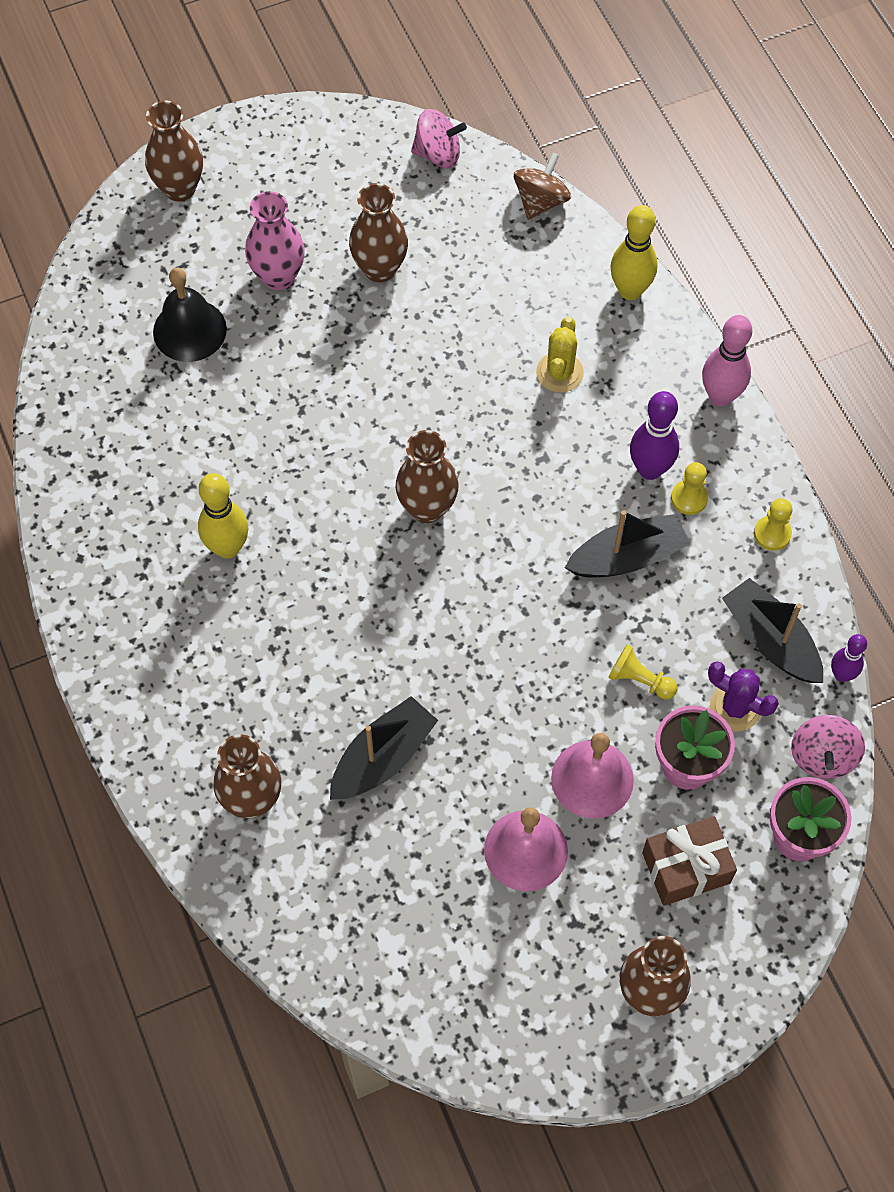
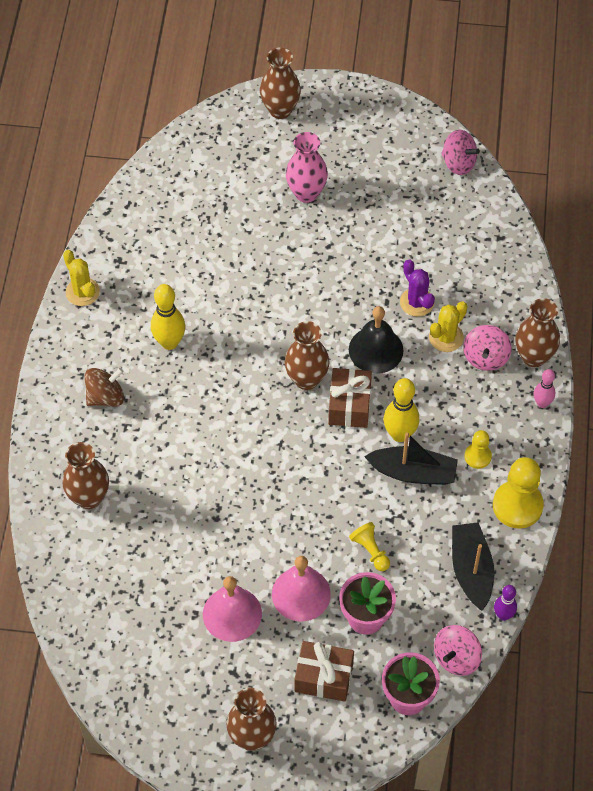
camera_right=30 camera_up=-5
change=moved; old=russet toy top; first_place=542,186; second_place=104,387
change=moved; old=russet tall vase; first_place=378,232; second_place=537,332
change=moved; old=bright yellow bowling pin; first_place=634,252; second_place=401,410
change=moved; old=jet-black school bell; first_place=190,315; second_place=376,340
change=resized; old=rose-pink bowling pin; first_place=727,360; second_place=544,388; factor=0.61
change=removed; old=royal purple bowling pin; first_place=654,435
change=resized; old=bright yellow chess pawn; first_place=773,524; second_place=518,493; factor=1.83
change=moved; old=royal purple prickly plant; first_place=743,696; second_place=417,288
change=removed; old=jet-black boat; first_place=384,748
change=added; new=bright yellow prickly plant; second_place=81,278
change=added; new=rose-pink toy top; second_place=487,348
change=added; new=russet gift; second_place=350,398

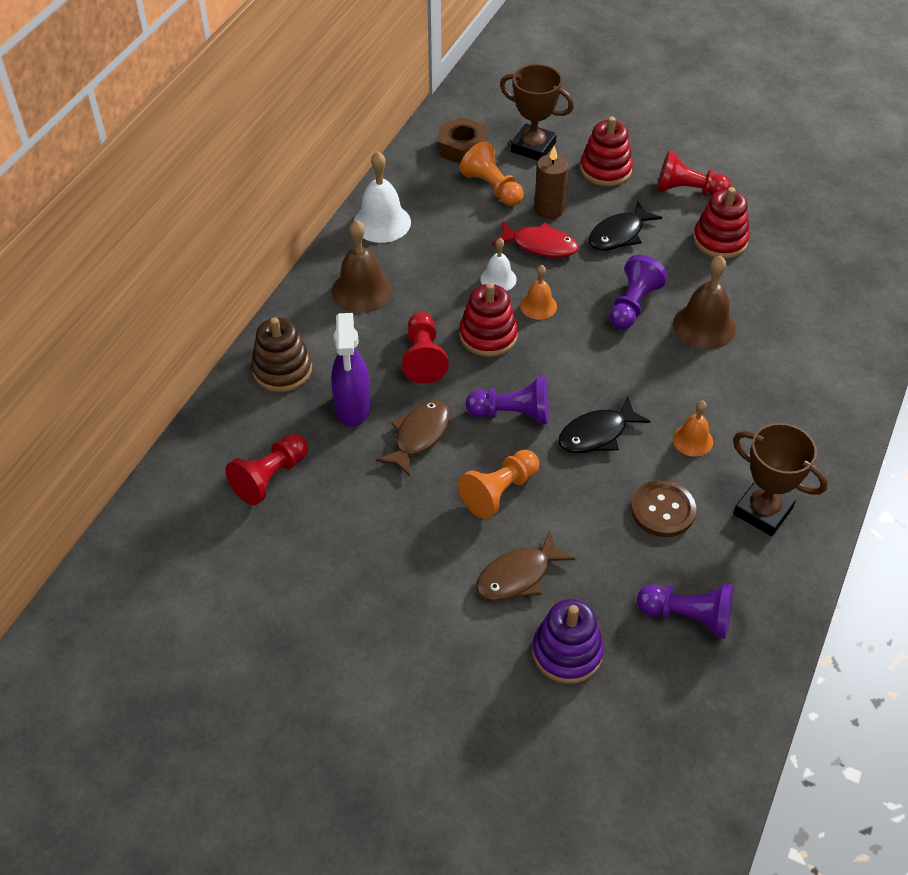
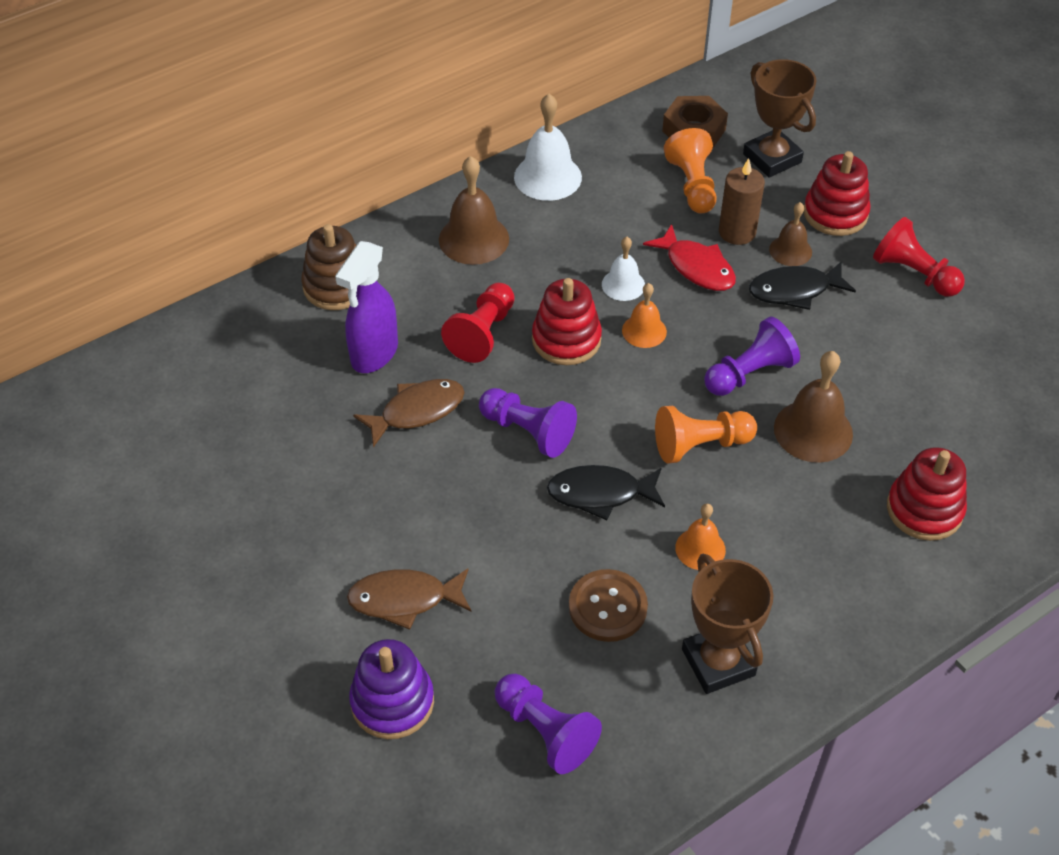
camera_right=30 camera_up=0
change=moved; old=crimson stacking rings; first_place=721,223; second_place=927,494
change=removed; old=crimson chess pawn; first_place=266,469
change=moved; old=orange chess pawn; first_place=498,484; second_place=706,434
change=added; new=russet school bell; second_place=790,234

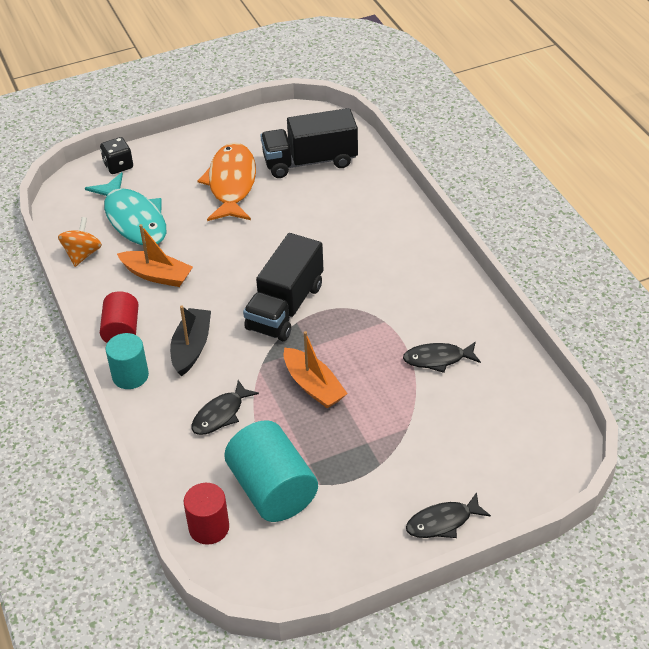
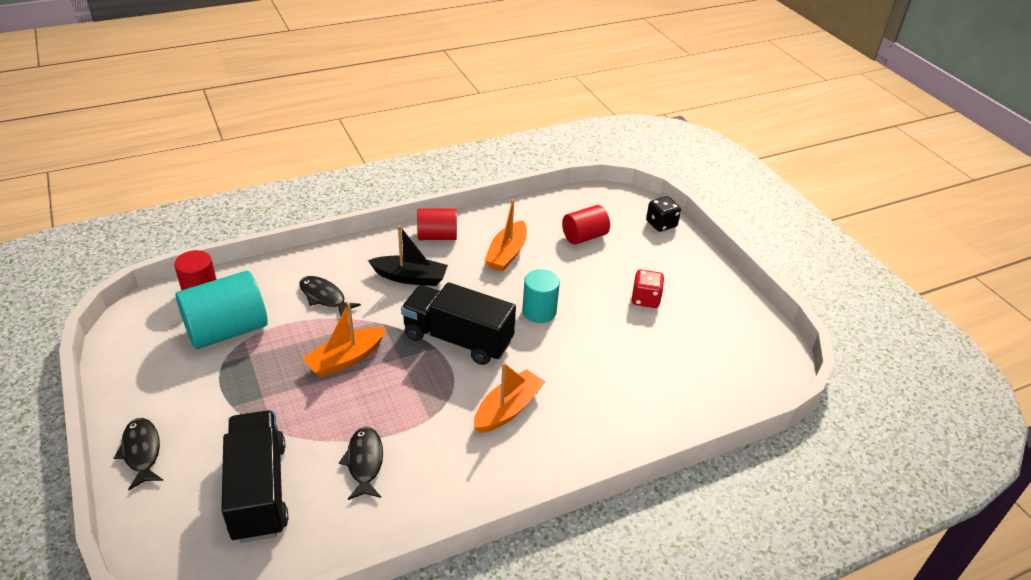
camera_right=85 camera_up=-5
change=moved; old=jet-black toy truck; first_place=309,143; second_place=255,477
change=replaced; old=orange fish; new=crimson die; first_place=227,181; second_place=648,289
change=replaced; old=teal fish; new=crimson cylinder; first_place=126,208; second_place=586,225
change=removed; old=orange toy top; first_place=80,242
change=moved; old=teal cylinder; first_place=127,361; second_place=541,296
change=added; new=orange boat; second_place=509,397

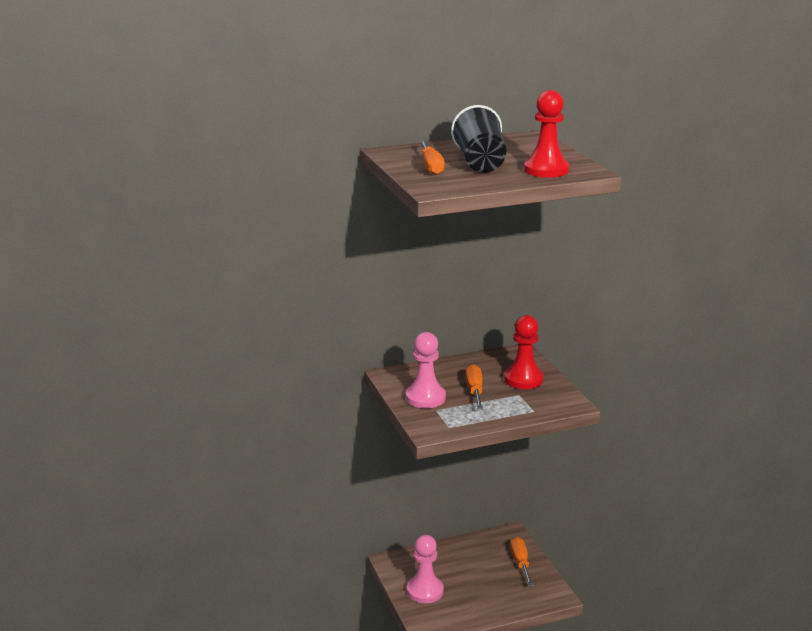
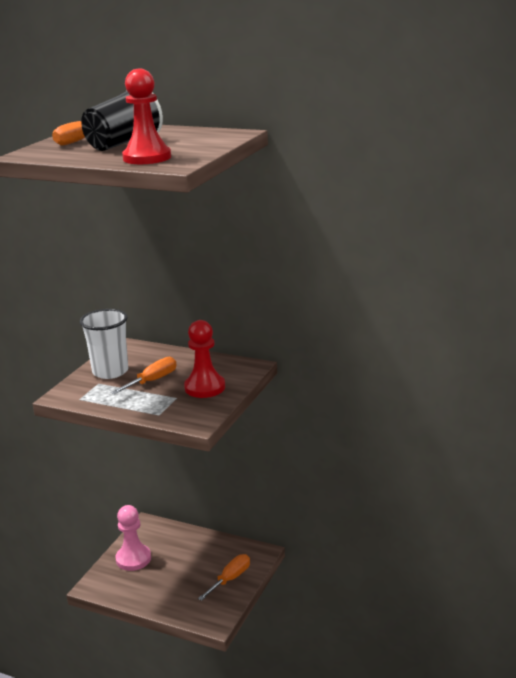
camera_right=45 camera_up=0
change=replaced; old=rose-pink chess pawn; new=pure white tumbler; first_place=426,370; second_place=104,344

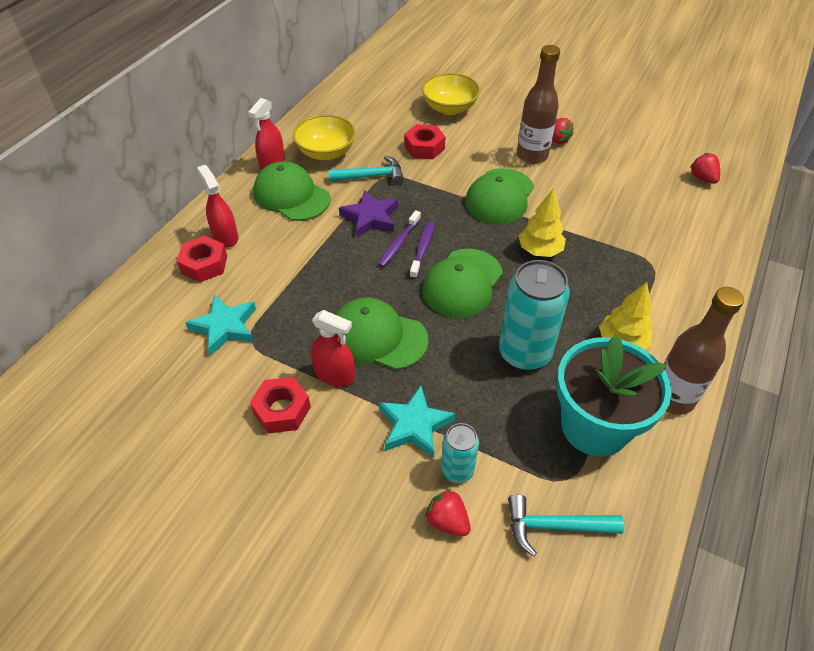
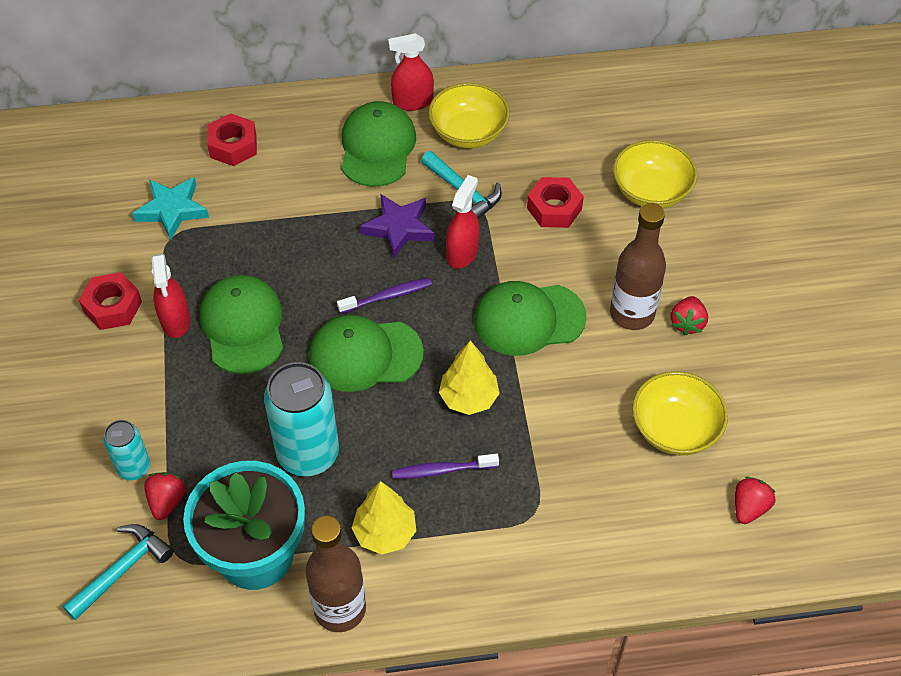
camera_right=55 camera_up=5
change=moved; old=crimson sprayer; first_place=217,206; second_place=463,222
change=moved; old=royal purple tooth brush; first_place=399,238; second_place=445,466
change=removed; old=teal five-pointed star; first_place=417,422
change=moved; old=crimson berry; first_place=448,512; second_place=165,496
change=turned; old=teal claw hammer; first_place=566,525; second_place=118,572; degrees=75
change=added; new=bright yellow serving bowl; second_place=680,413

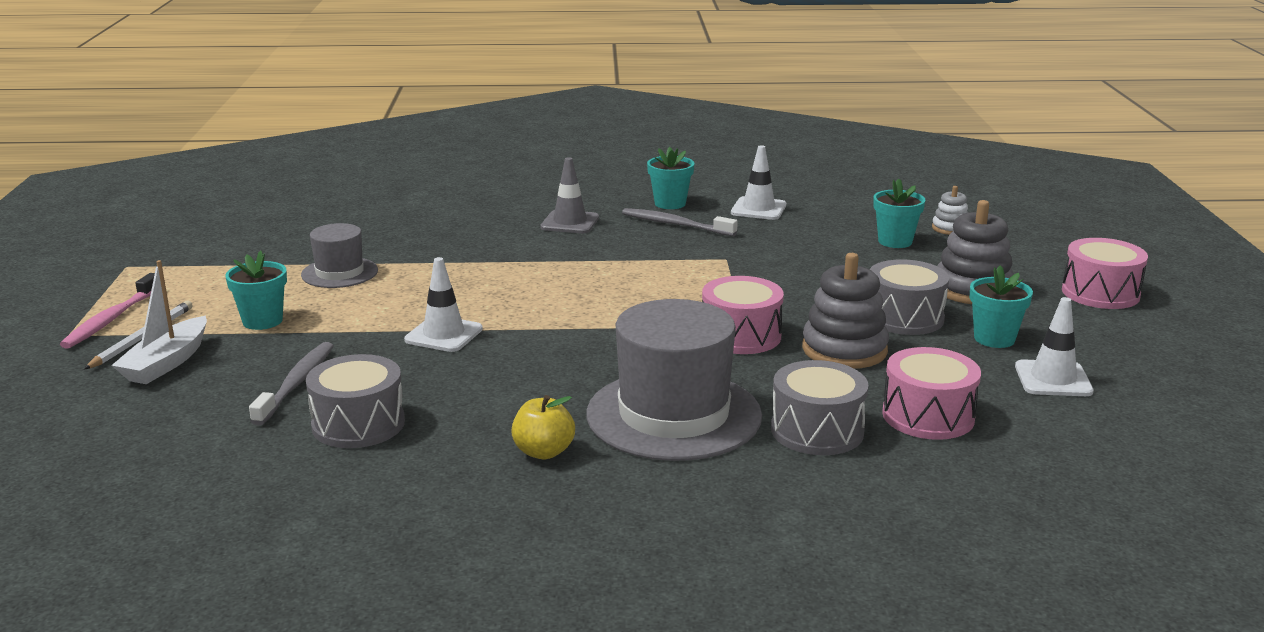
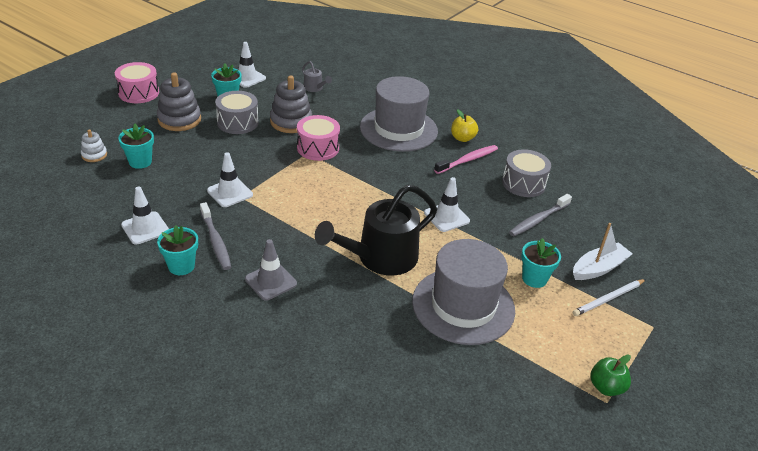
camera_right=-145 camera_up=15
change=resized; old=gray tall hat; first_place=339,255; second_place=463,292; factor=1.85
change=moved; old=rose-pink tooth brush; first_place=107,311; second_place=466,159
change=replaced; old=rose-pink snare drum; new=gray sprinkling can; first_place=931,393; second_place=317,76
change=removed; old=gray snare drum; first_place=820,407
change=added; new=pure white traffic cone; second_place=230,179
change=added; new=jet-black sprinkling can; second_place=376,230
change=added; new=leaf-green toy apple; second_place=610,375

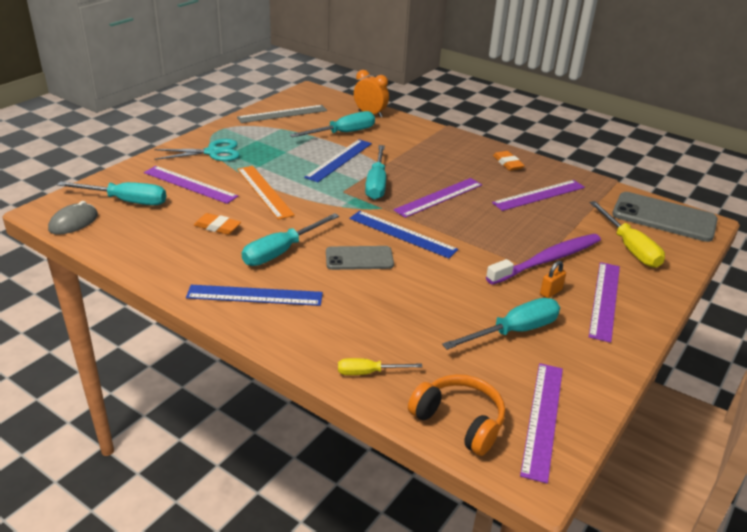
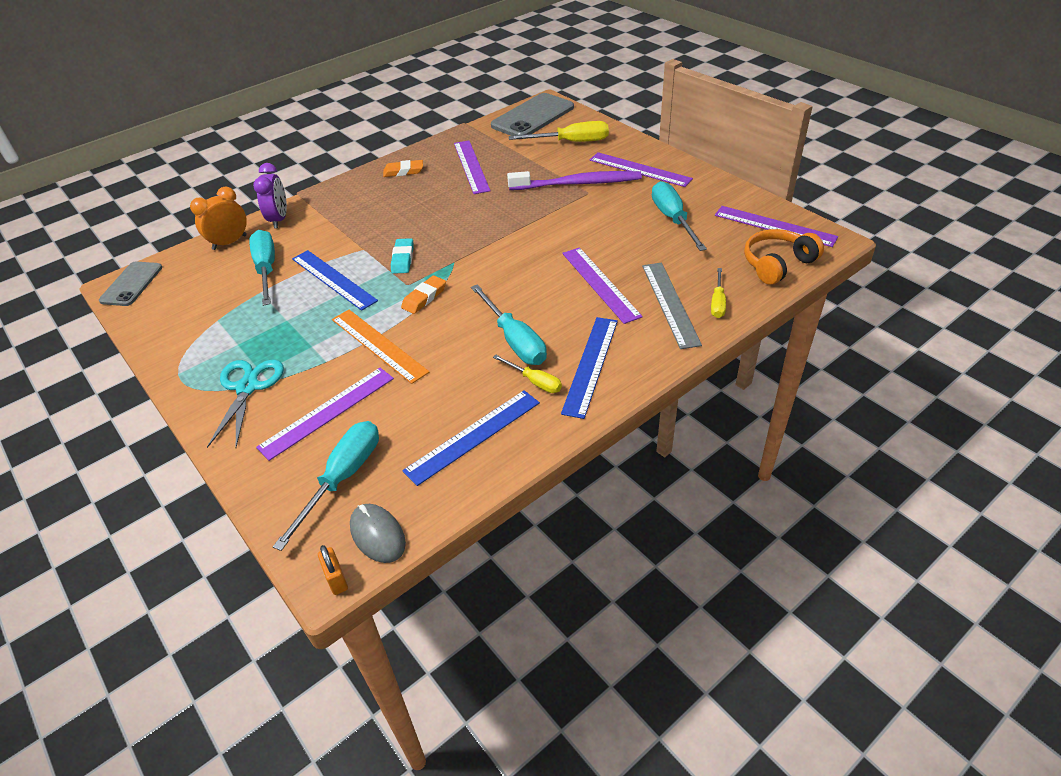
camera_right=-70 camera_up=10
change=moved; old=gray measuring stick; first_place=282,114; second_place=672,306
change=replaced; old=teal flat screwdriver; new=teal gum eraser; first_place=375,172; second_place=402,256
change=turned; old=orange measuring stick; first_place=266,193; second_place=380,347; degrees=60
change=moved; old=royal purple measuring stick; first_place=437,198; second_place=602,285
change=moved; old=blue measuring stick; first_place=403,234; second_place=471,438
change=moved; old=orange gum eraser; first_place=217,224; second_place=423,294
change=turned; old=royal purple tooth brush; first_place=543,259; second_place=574,180; degrees=105
change=moved; old=gray phone; first_place=360,258; second_place=130,283
change=moved; old=orange small lock; first_place=553,279; second_place=333,570
change=added; new=royal purple alarm clock; second_place=270,196
change=added; new=bright yellow flat screwdriver; second_place=527,374

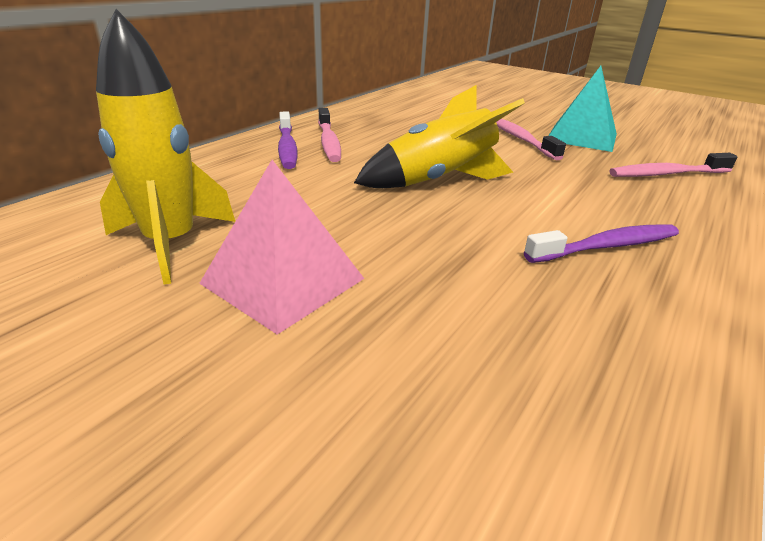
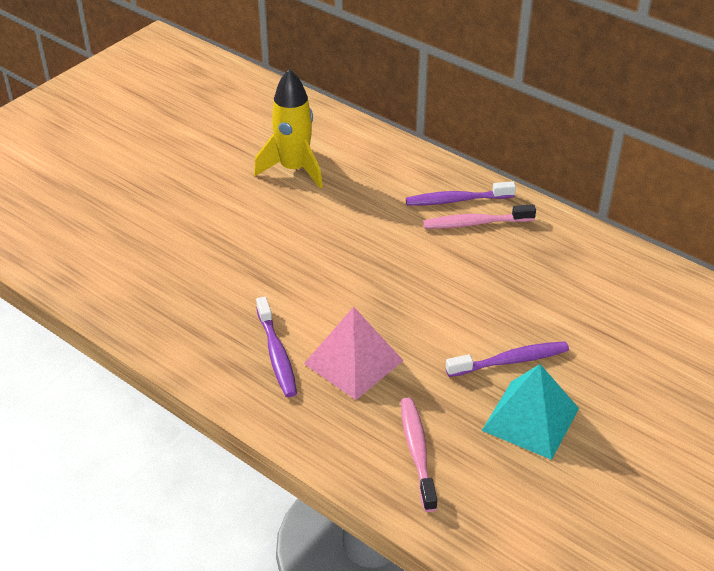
camera_right=95 camera_up=10
change=removed; old=bright yellow spaceship; first_place=439,136
change=recoloured; old=rose-pink tooth brush; new=royal purple tooth brush; first_place=531,140; second_place=507,359
change=moved; old=rose-pink pyramid; first_place=281,247; second_place=354,353

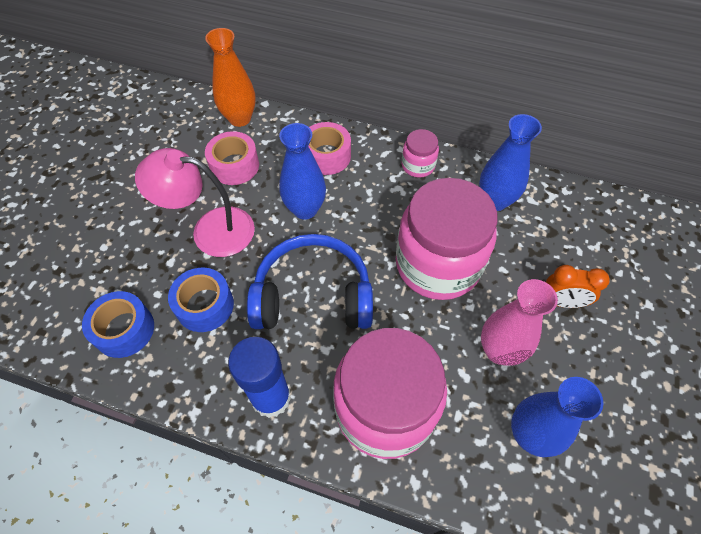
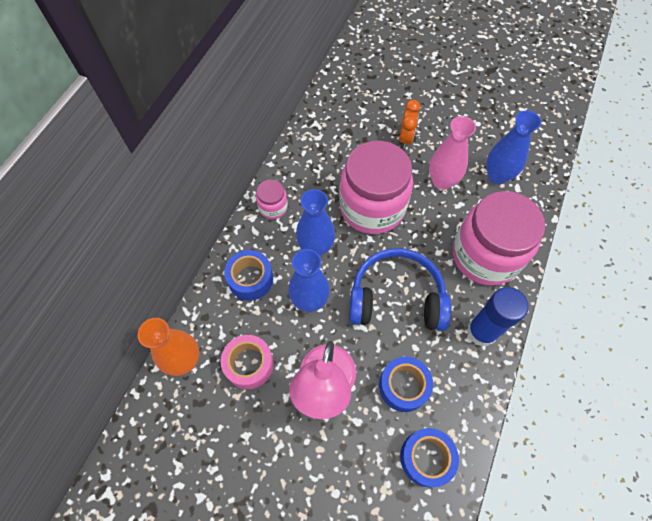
camera_right=-85 camera_up=5
change=moved; old=blue tall vase; first_place=510,162; second_place=315,222
change=recoloured; old=rose-pink roll of tape; new=blue roll of tape; first_place=329,148; second_place=248,275
change=turned; old=blue headset; first_place=310,281; second_place=400,289; degrees=90

